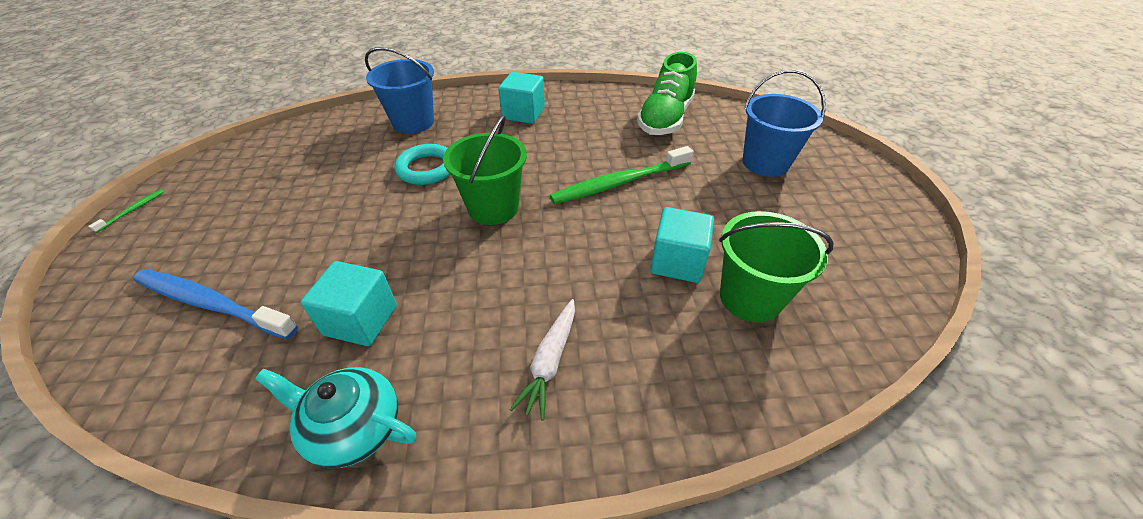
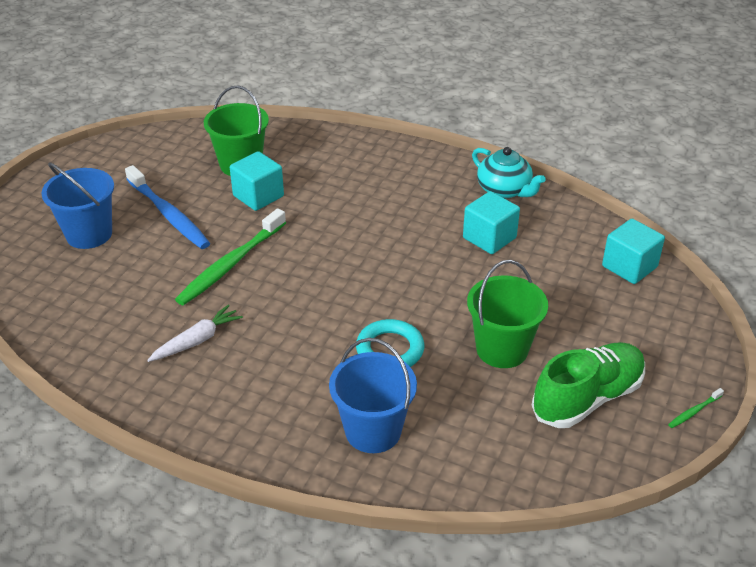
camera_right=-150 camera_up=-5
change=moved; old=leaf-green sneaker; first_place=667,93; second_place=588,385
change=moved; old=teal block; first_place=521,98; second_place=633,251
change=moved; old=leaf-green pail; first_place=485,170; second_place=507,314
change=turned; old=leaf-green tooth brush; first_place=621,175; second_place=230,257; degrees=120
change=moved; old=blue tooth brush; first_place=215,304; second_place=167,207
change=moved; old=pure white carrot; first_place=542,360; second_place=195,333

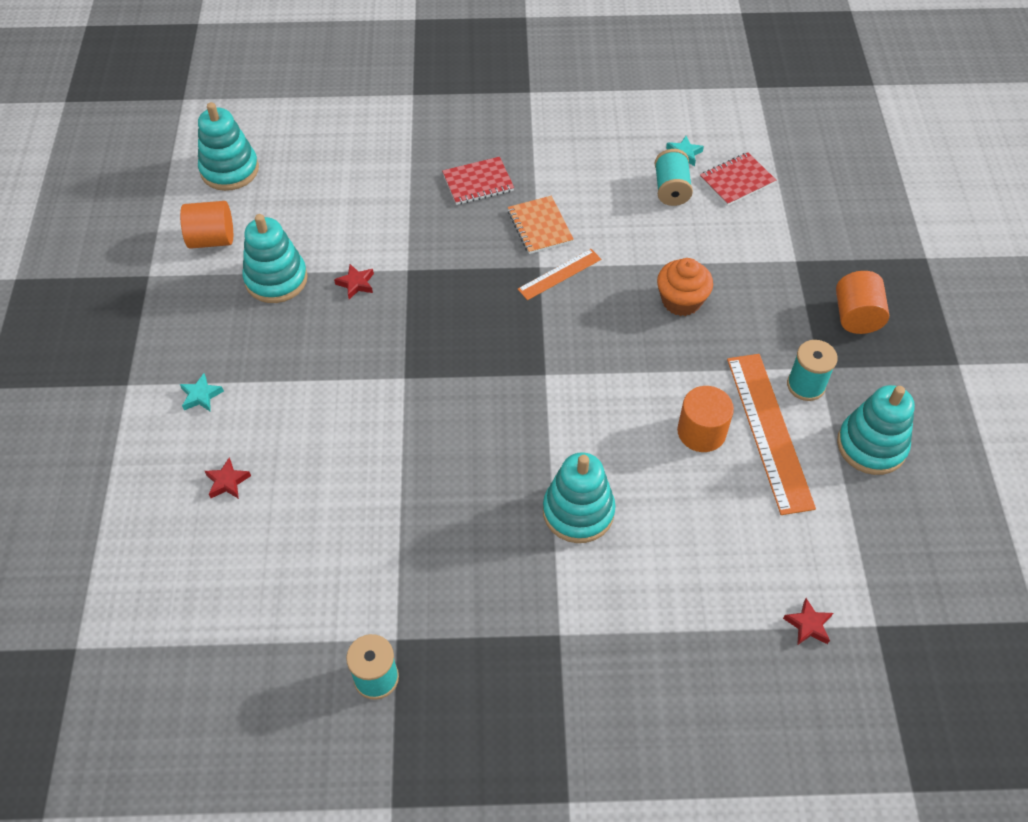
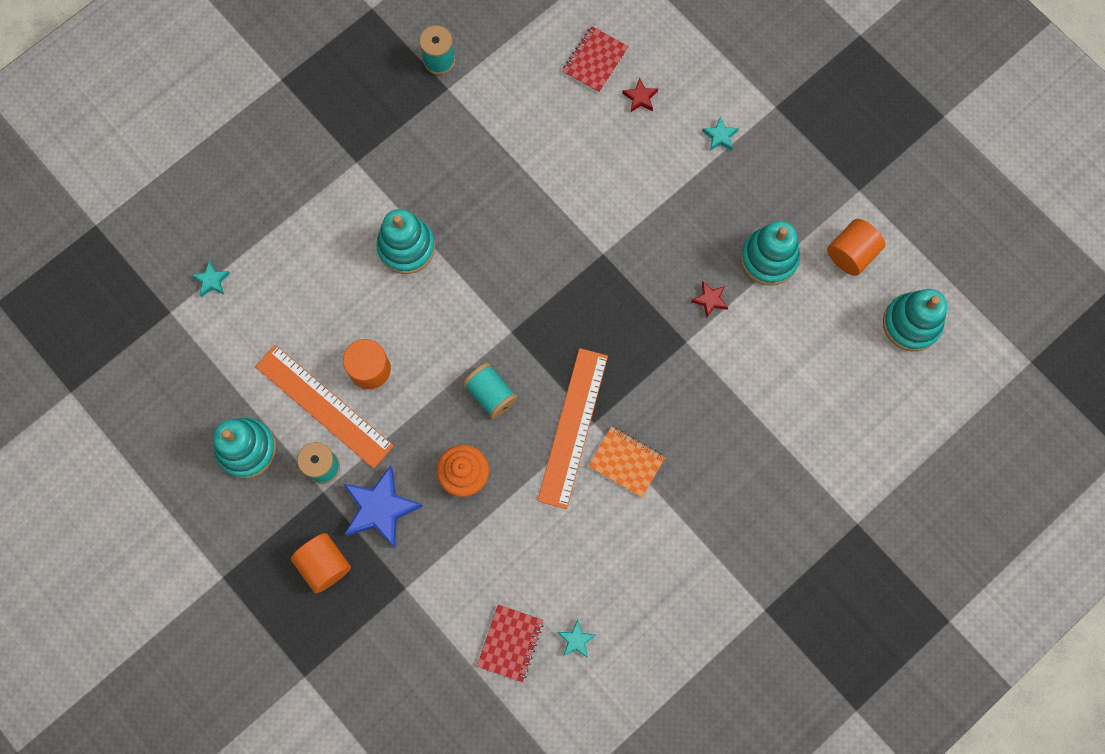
camera_right=140 camera_up=20
change=moved; old=teal spool; first_place=674,177; second_place=490,391
change=moved; old=crimson notepad; first_place=478,181; second_place=595,59
change=resized; old=orange measuring stick; first_place=559,274; second_place=572,428; factor=1.85
change=recoloured; old=crimson five-pointed star; new=teal five-pointed star; first_place=808,621; second_place=211,279
change=added; new=blue five-pointed star; second_place=383,507

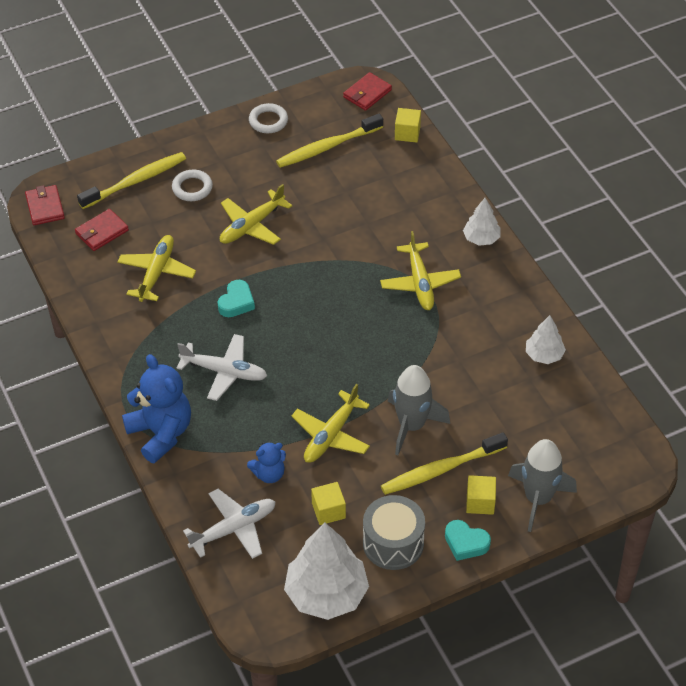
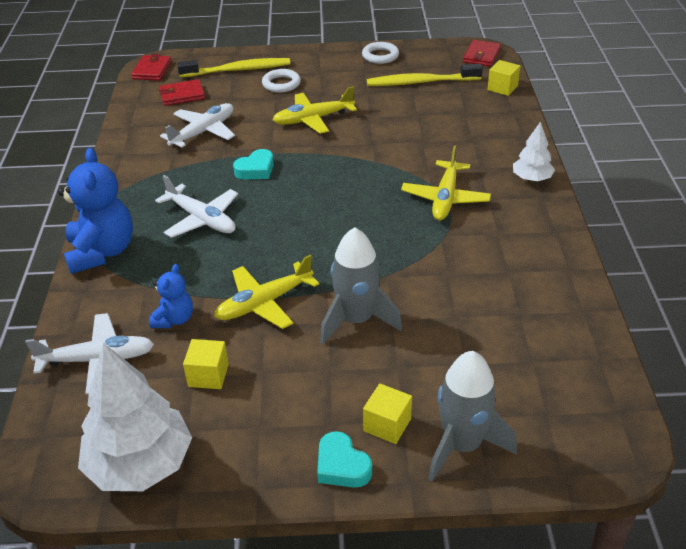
camera_right=25 camera_up=-10
change=turned; old=crimson card wallet; first_place=367,91; second_place=482,53; degrees=-45
change=recoloured; old=bright yellow toy plane; new=pure white toy plane; first_place=156,268; second_place=197,125
change=removed; old=pure white toy tree; first_place=546,339
change=removed; old=bright yellow tooth brush; first_place=444,463
change=turned; old=blue teddy bear; first_place=266,462; second_place=171,296; degrees=-75
change=removed; old=gray snare drum; first_place=394,532

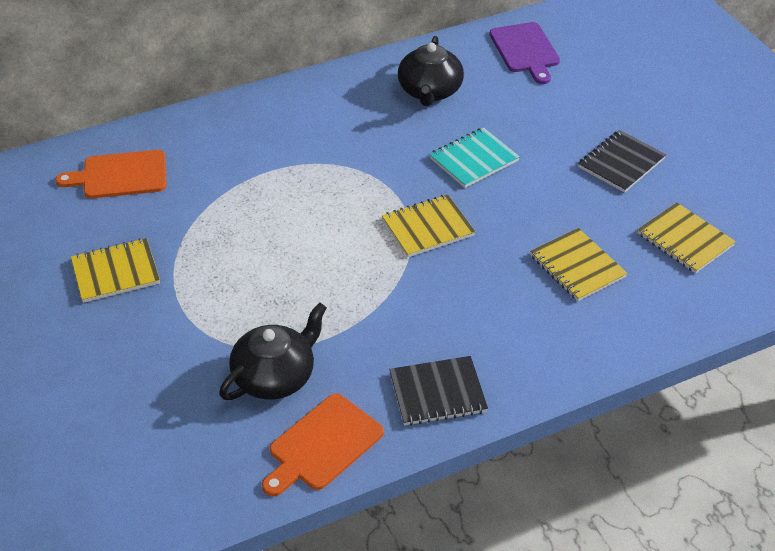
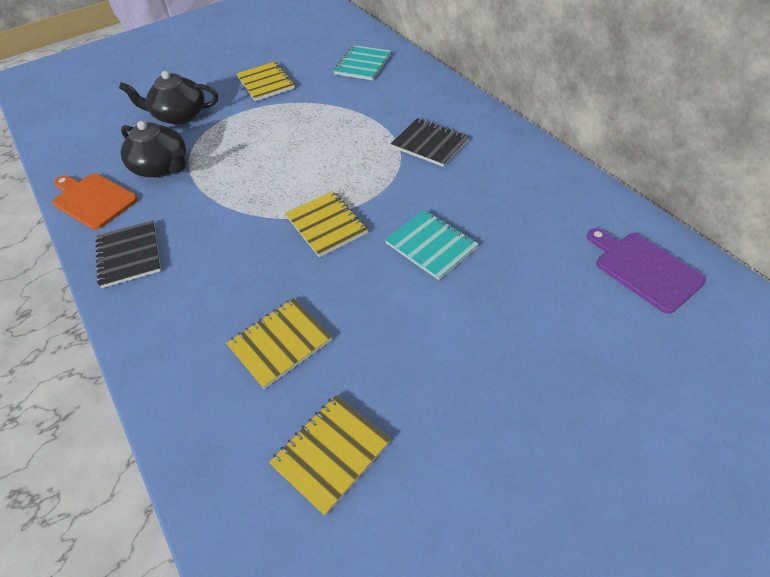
camera_right=85 camera_up=5
change=turned; old=royal purple bread board; first_place=525,53; second_place=646,271; degrees=75
change=moved; old=jet-black teapot; first_place=431,71; second_place=168,98
change=moved; old=jet-black notepad; first_place=622,161; second_place=430,142
change=replaced; old=orange bread board; new=teal notepad; first_place=111,174; second_place=362,62

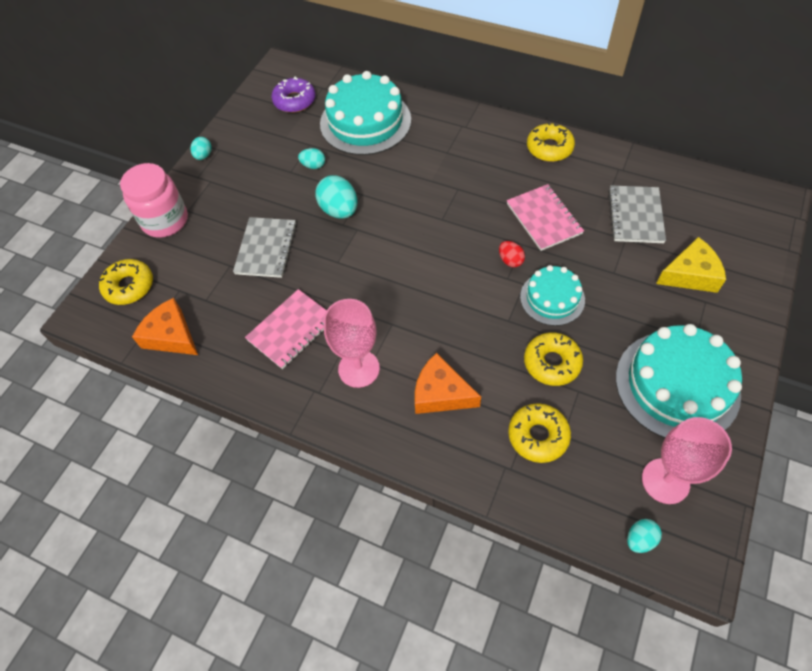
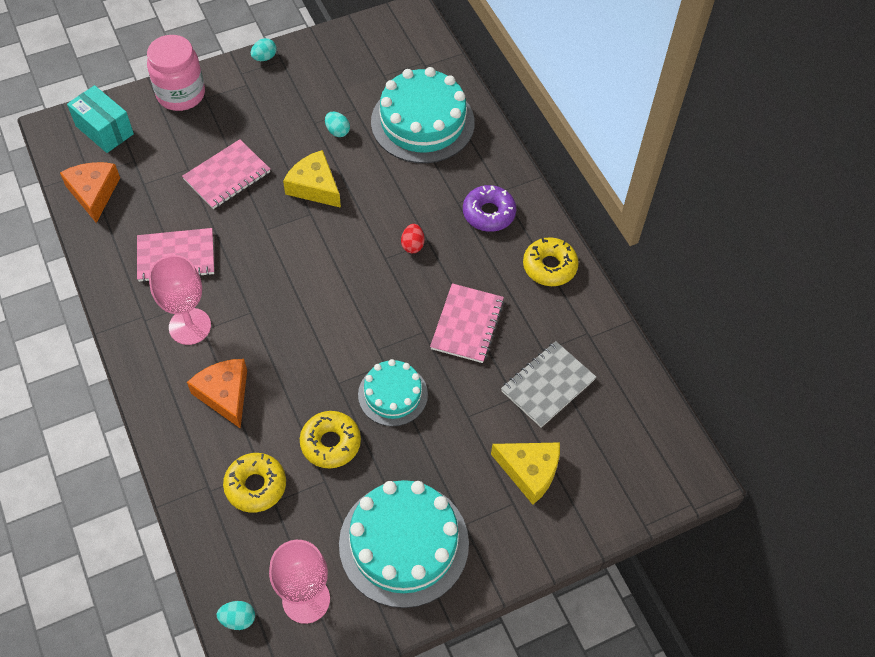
camera_right=35 camera_up=0
change=moved; old=royal purple donut; first_place=293,95; second_place=489,208
change=replaced; old=teal egg; new=bright yellow piece of cheese; first_place=336,197; second_place=312,179
change=recoloured; old=gray notepad; new=rose-pink notepad; first_place=265,247; second_place=226,174
change=moved; old=crimson egg; first_place=512,254; second_place=412,238
change=replaced; old=bright yellow donut; new=teal box; first_place=126,282; second_place=100,119

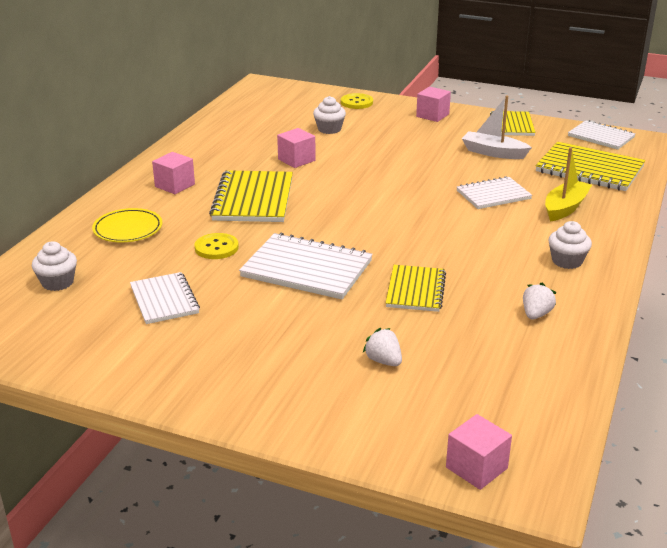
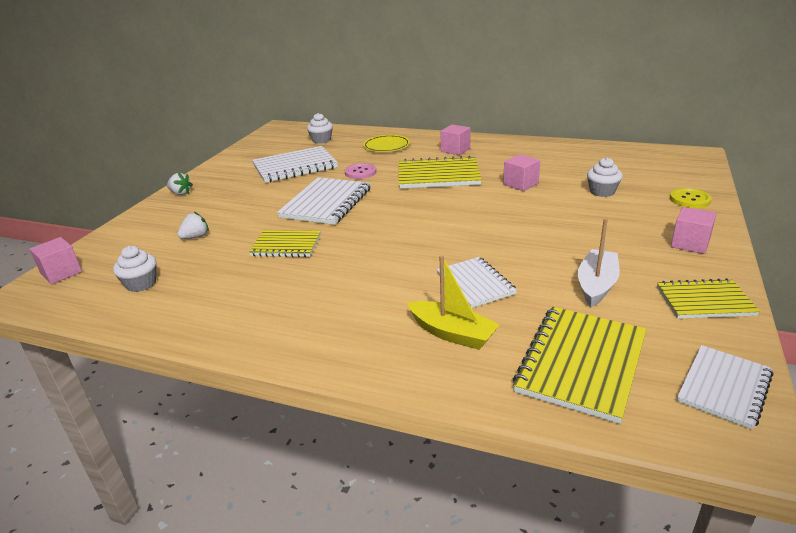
camera_right=90 camera_up=0
change=moved; old=pure white cupcake; first_place=570,245; second_place=135,269
change=recoloured; old=bright yellow sewing button; new=rose-pink sewing button; first_place=216,246; second_place=360,171
change=resized; old=pure white notepad; first_place=165,298; second_place=295,164; factor=1.57
change=moved; old=pure white berry; first_place=540,301; second_place=180,184

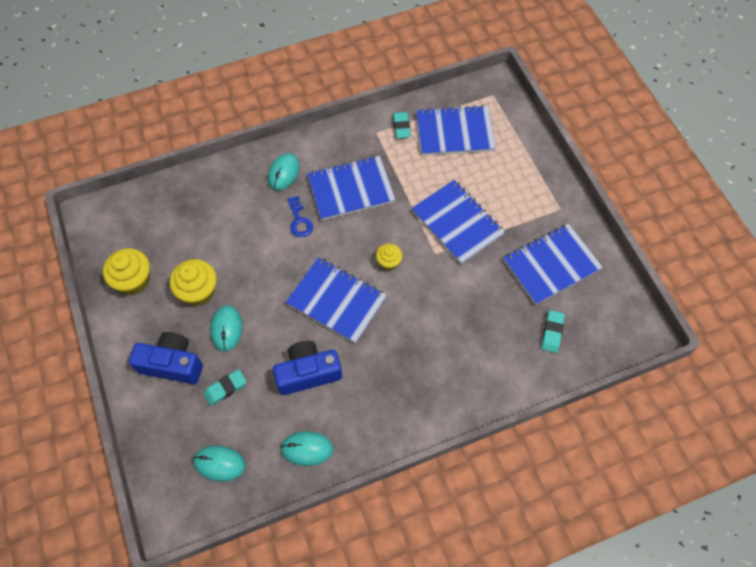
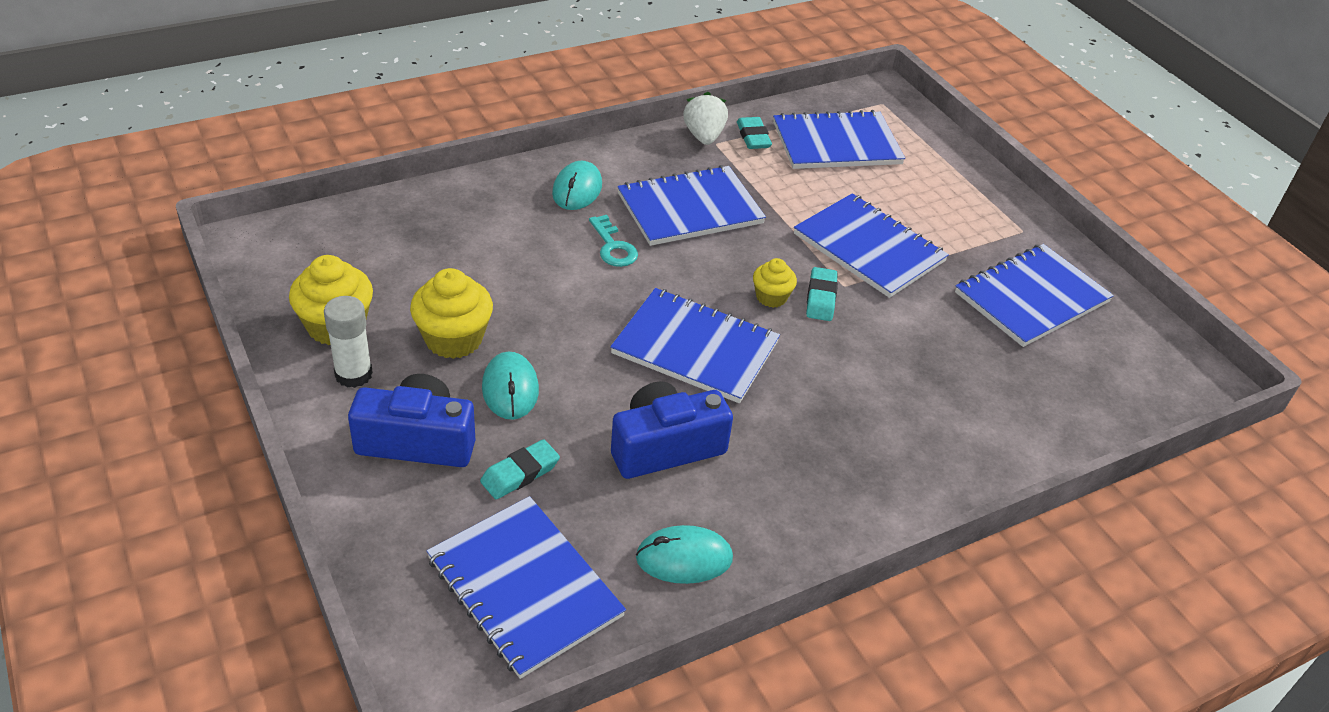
camera_right=-10 camera_up=-20
change=recoloured; old=blue key; new=teal key; first_place=300,216; second_place=613,241
change=moved; old=teal gum eraser; first_place=553,331; second_place=822,294
change=replaced; old=teal mouse; new=blue notepad; first_place=219,463; second_place=526,587
change=added; new=pure white berry; second_place=705,118
change=added; new=pure white stick of glue; second_place=348,342

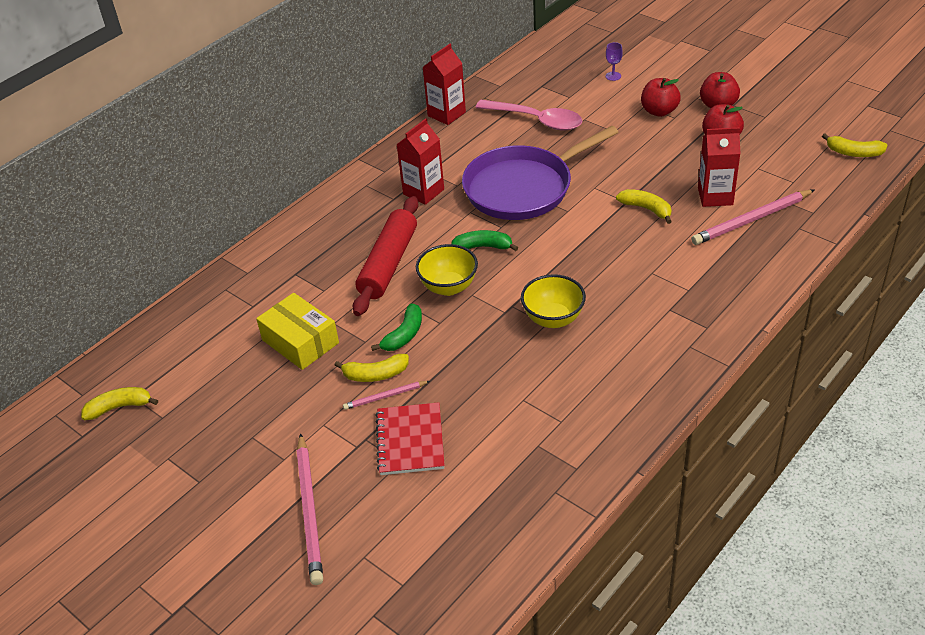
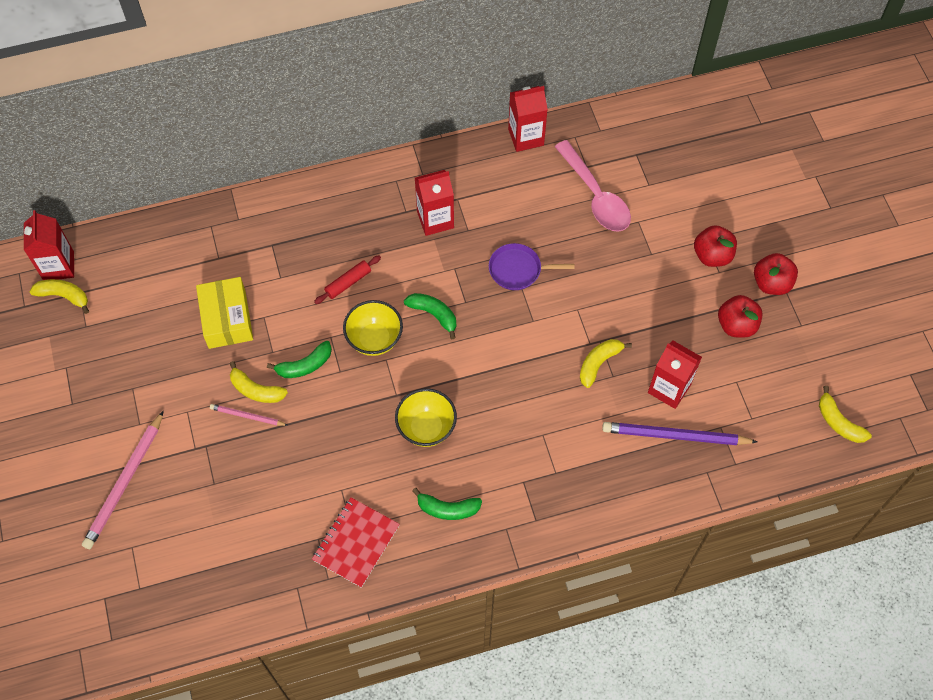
camera_right=30 camera_up=20
change=removed; old=royal purple wine glass; first_place=614,61
change=resized; old=royal purple frying pan; first_place=540,173; second_place=532,266; factor=0.48
change=turned; old=bright yellow toy banana; first_place=644,206; second_place=606,363; degrees=-120
change=recoloured; old=rose-pink lead pencil; new=royal purple lead pencil; first_place=752,217; second_place=679,433
change=resized; old=crimson dough roller; first_place=386,256; second_place=347,279; factor=0.48
change=moved; old=crimson notepad; first_place=410,438; second_place=356,542
change=added; new=crimson milk carton; second_place=49,245
change=added; new=leaf-green toy banana; second_place=447,504

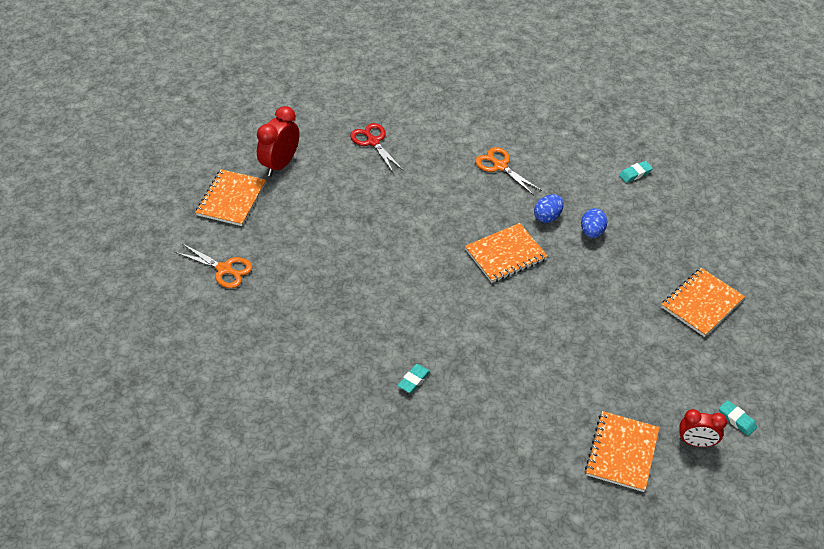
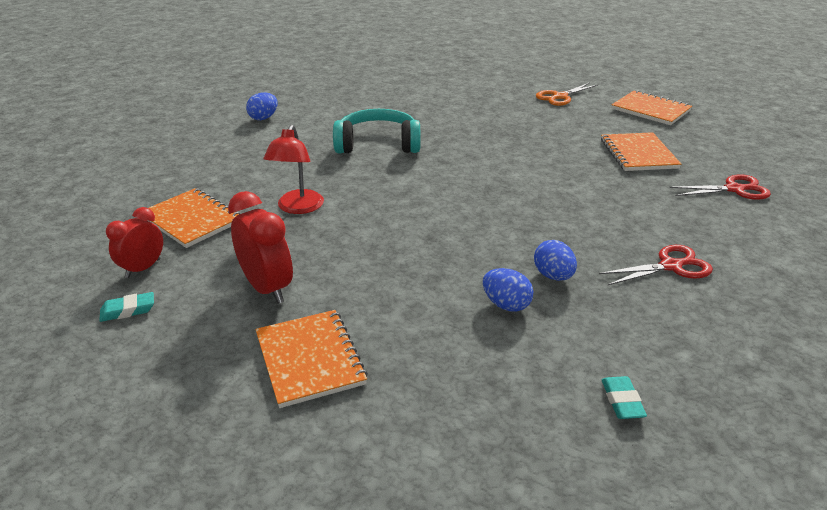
camera_right=115 camera_up=-15
change=moved; old=crimson alarm clock; first_place=278,141; second_place=260,247
change=recoloured; old=orange pair of scissors; new=crimson pair of scissors; first_place=508,171; second_place=656,265
change=moved; old=orange notepad; first_place=506,253; second_place=641,151
change=replaced; old=teal gum eraser; new=teal headset; first_place=414,378; second_place=376,131
change=added; new=blue egg; second_place=262,106
change=added; new=crimson reading lamp; second_place=293,169

